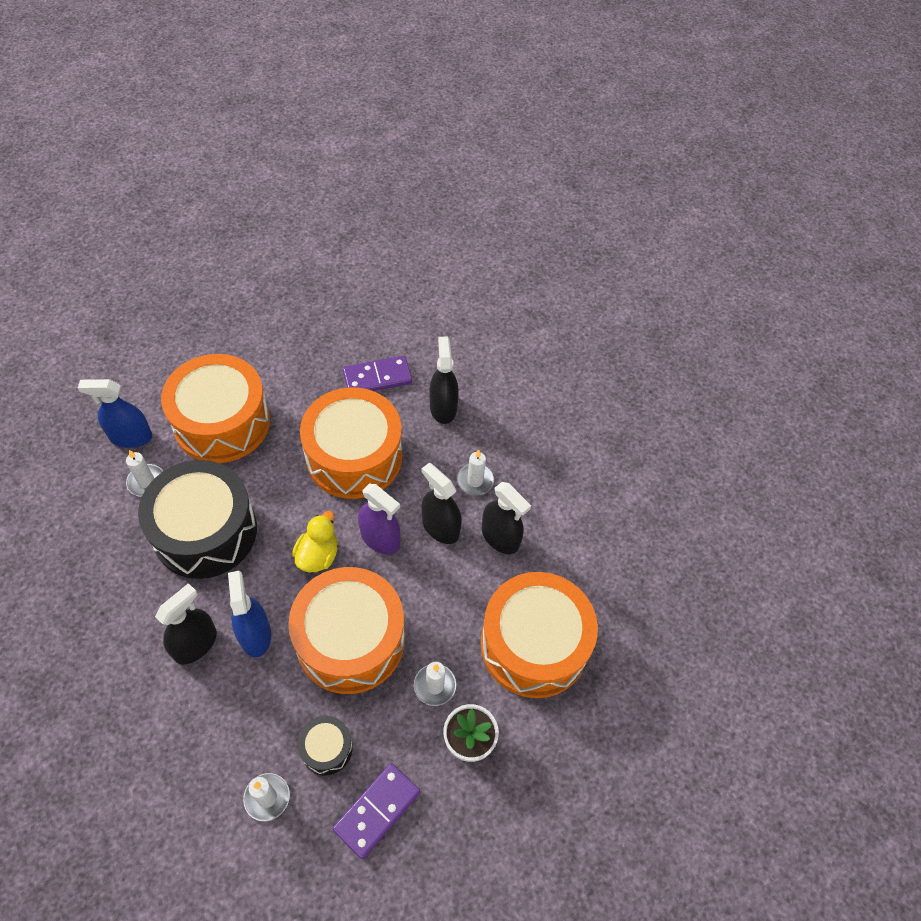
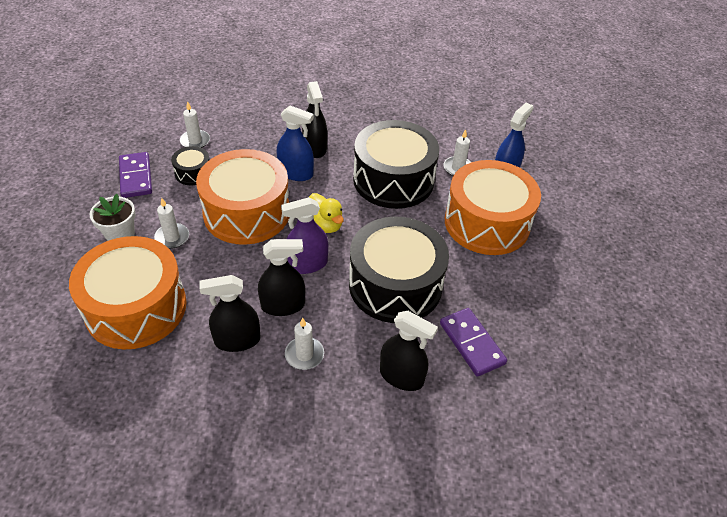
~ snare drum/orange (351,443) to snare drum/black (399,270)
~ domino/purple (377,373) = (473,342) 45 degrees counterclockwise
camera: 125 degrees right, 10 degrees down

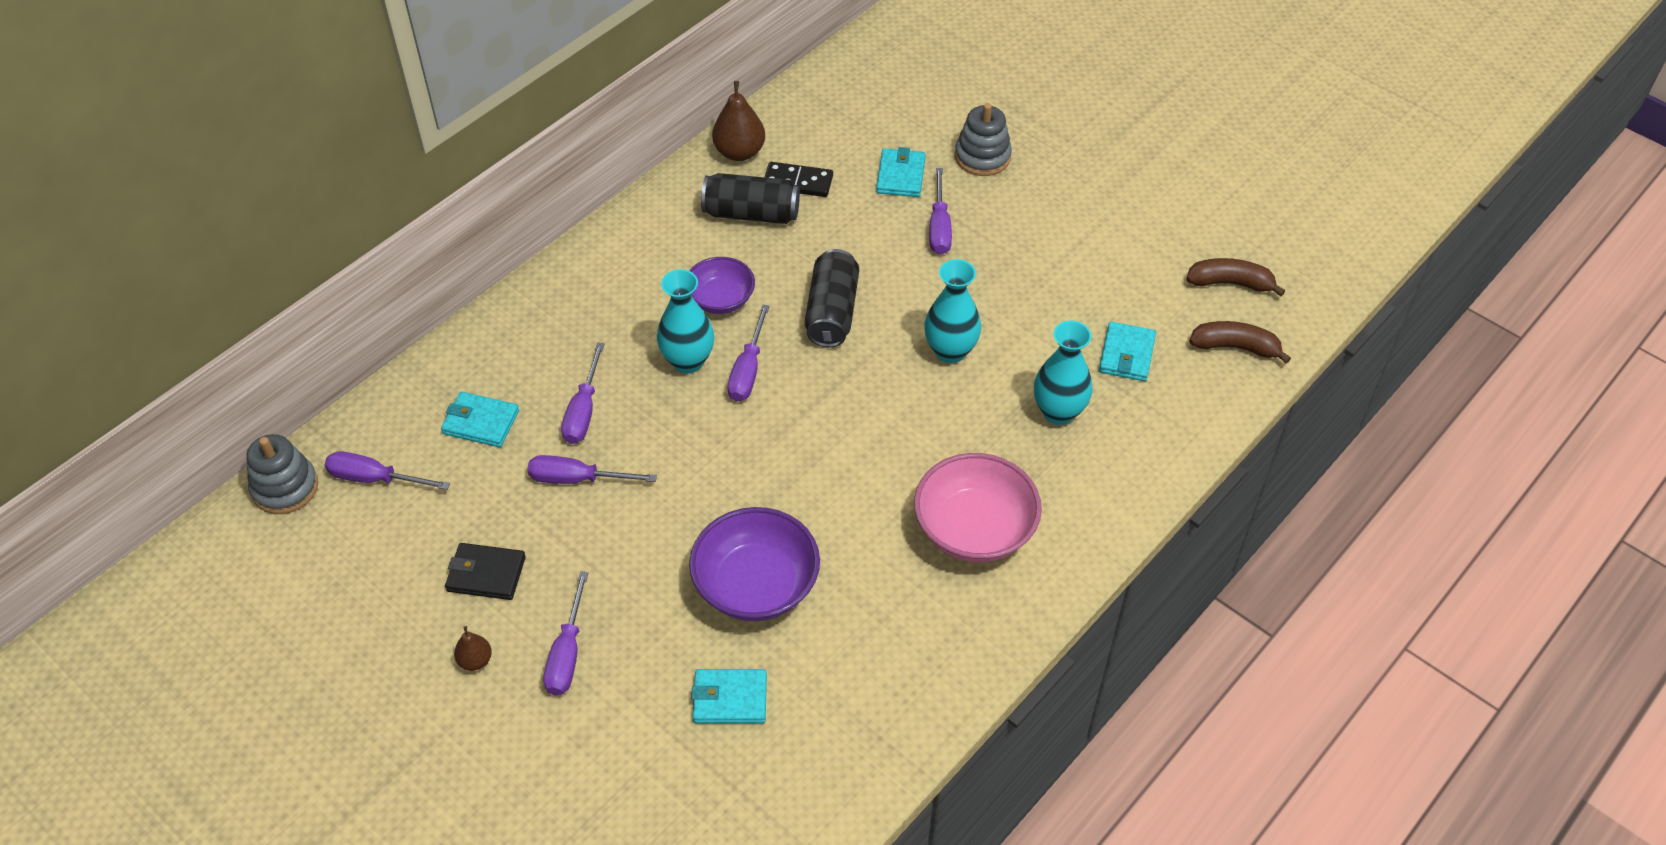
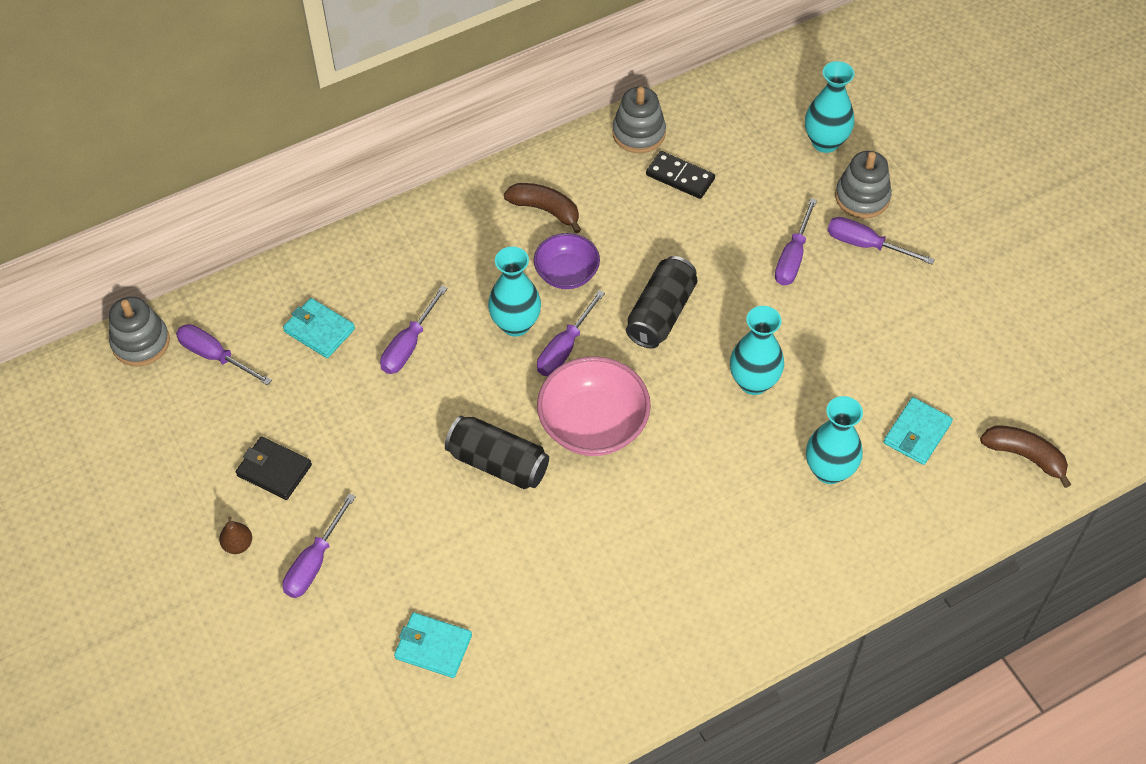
~ soda can/black (750,198) to (497,452)
~ banana fruit/russet (1235,277) to (542,208)
~ serving bowl/rosy (978,507) to (594,406)
~ toy pear/russet (738,121) to ring stacker/gray (639,120)
+ vase/aqua (829,107)
~ flat screwdriver/purple (592,469) to (881,241)
- serving bowl/purple (754,564)
- card wallet/aqua (901,172)
camera: 20 degrees right, 5 degrees up

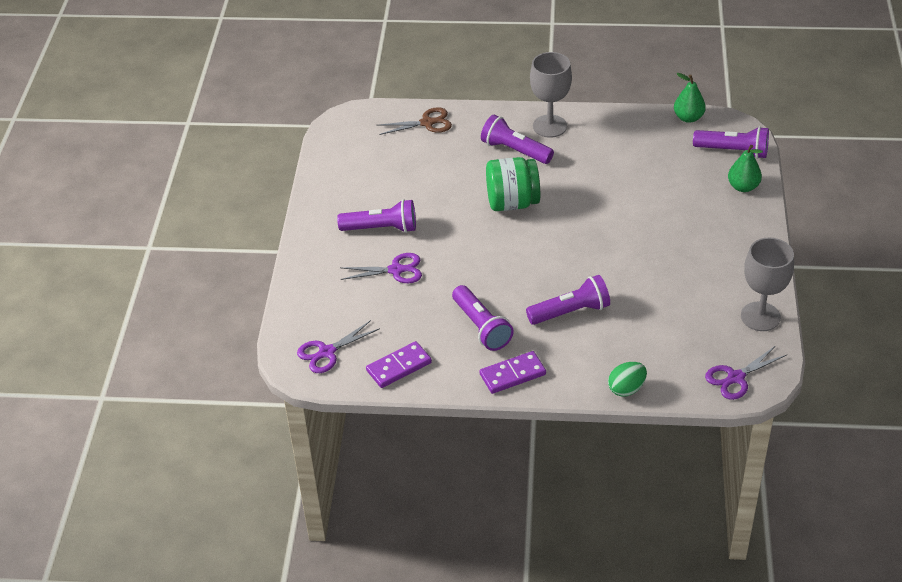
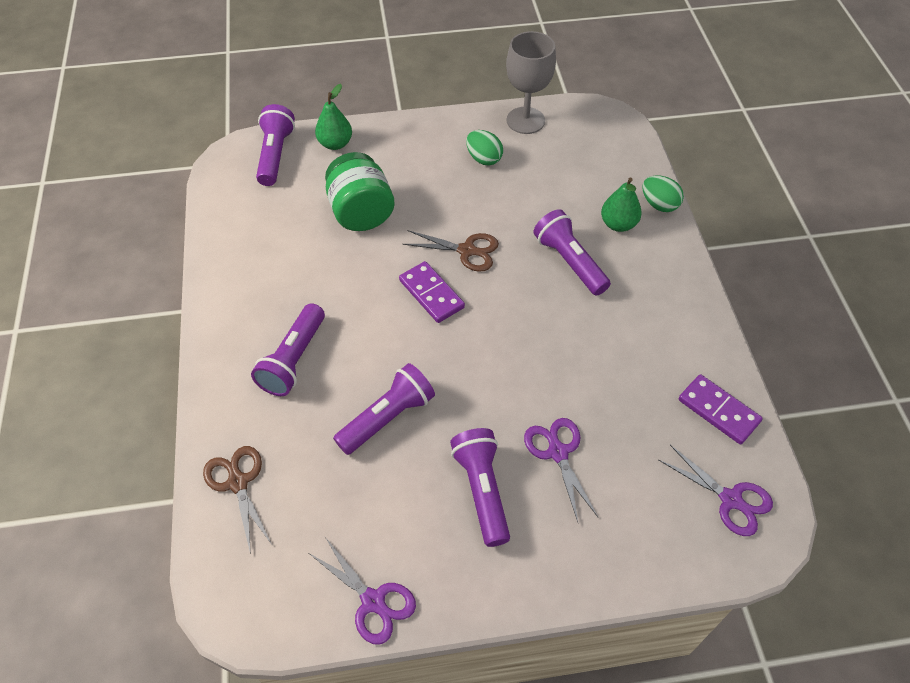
~ pair of scissors/purple (746,373) to (362,591)
~ jar/emerald (513,184) to (360,191)
~ torch/purple (483,318) to (384,409)
~ domino/purple (513,372) to (432,292)
+ pair of scissors/russet (451,251)
+ egg shape/emerald (484,148)
~ toy pear/emerald (690,98) to (621,205)
- wine glass/gray (551,95)
camera: 105 degrees left, 10 degrees up

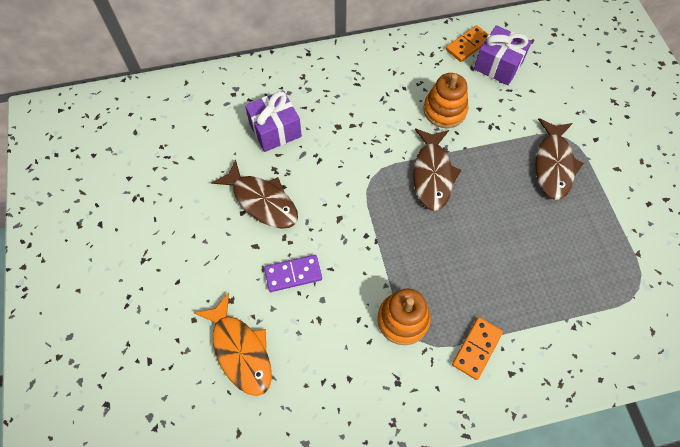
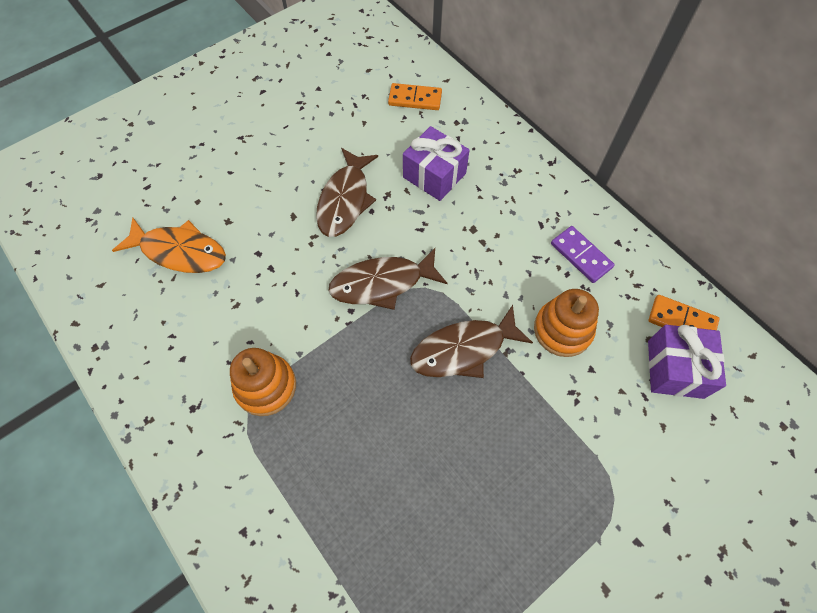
~ toy fish/orange (233,344) = (169,245) 105 degrees counterclockwise
~ toy fish/russet (559,159) to (387,279)
~ domino/orange (477,348) to (415,96)
~ domino/purple (293,273) to (583,254)
camera: 65 degrees right, 0 degrees up

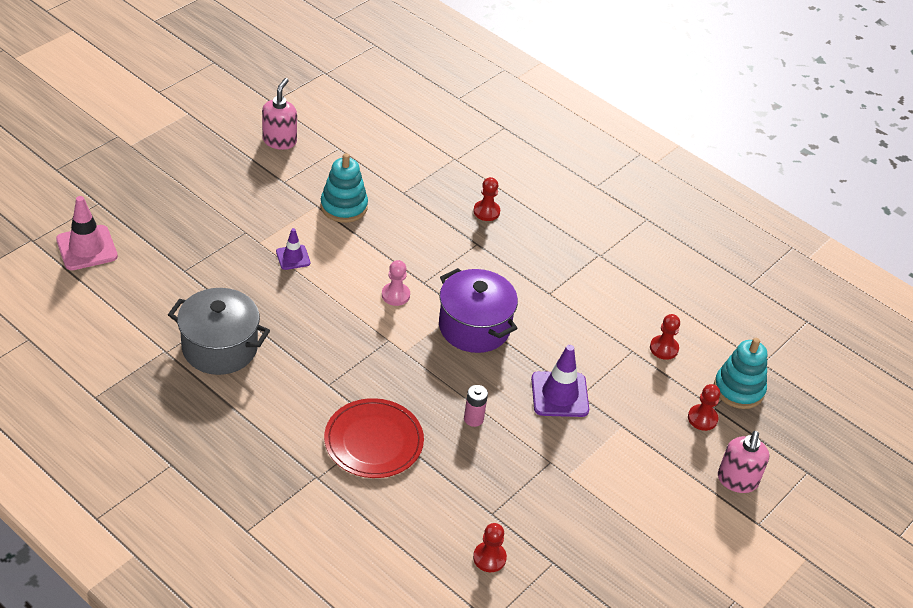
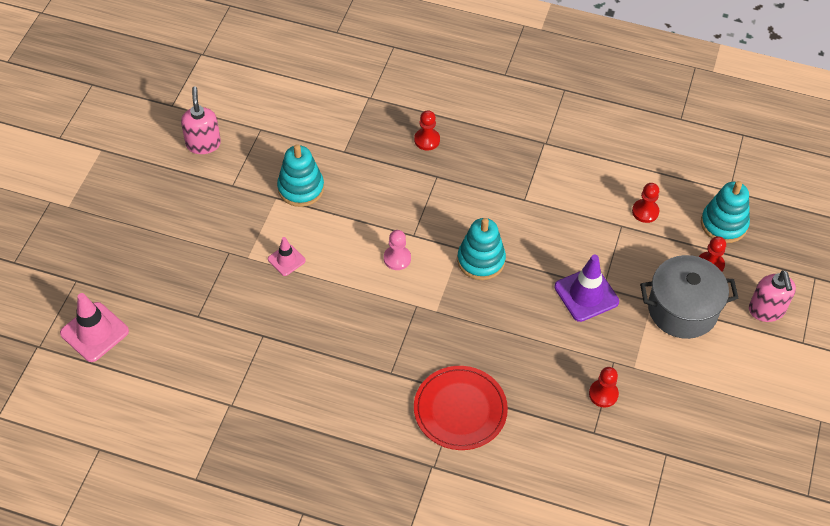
~ road cone/purple (293,249) to road cone/rosy (287,256)
~ pot/purple (478,310) to ring stacker/aqua (481,249)
~ chess pawn/crimson (490,547) to (604,387)
~ pot/gray (219,331) to (689,297)
- AA battery/rosy (476,406)
camera: 20 degrees left, 10 degrees up

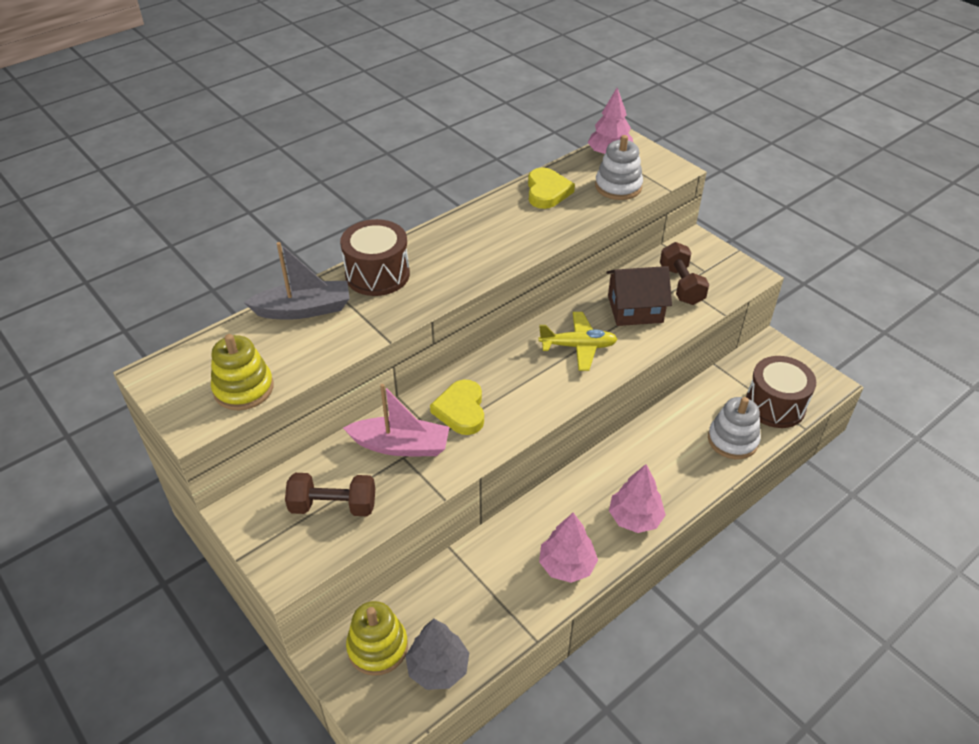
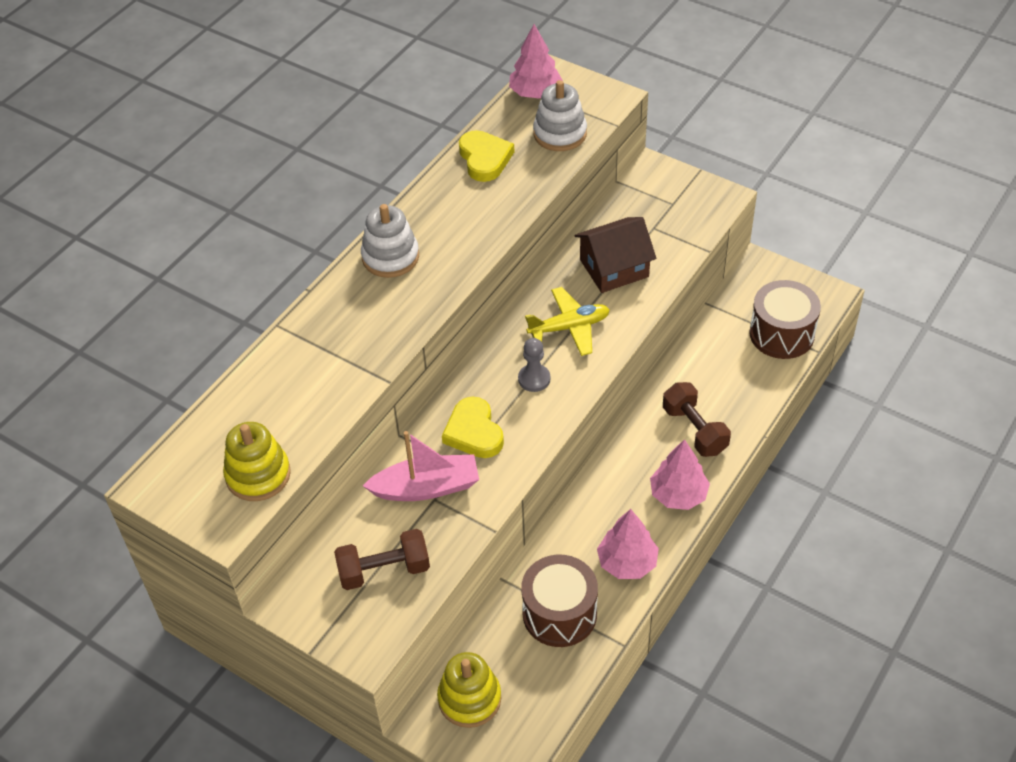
~ ring stacker/snow-white (734,428) to (390,241)
+ chess pawn/gray (534,365)
~ snare drum/russet (375,257) to (559,601)
~ dumbbell/russet (684,273) to (697,419)
- toy boat/gray (297,281)
- tree/gray (437,654)
camera: 15 degrees left, 5 degrees up

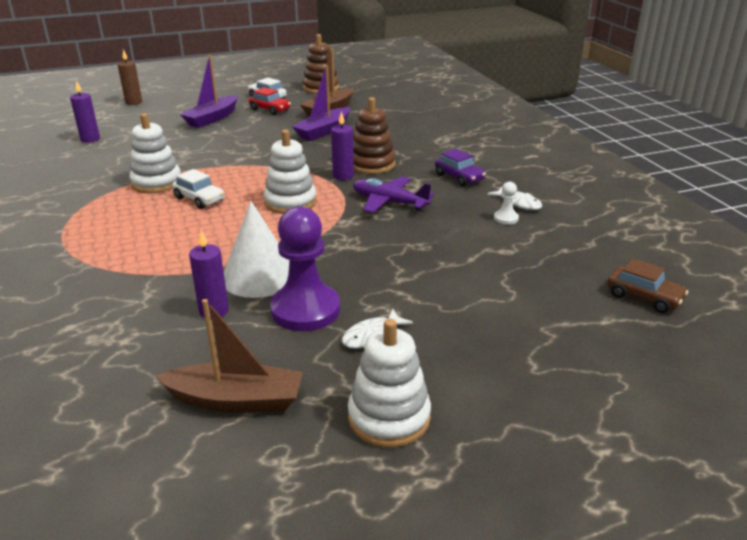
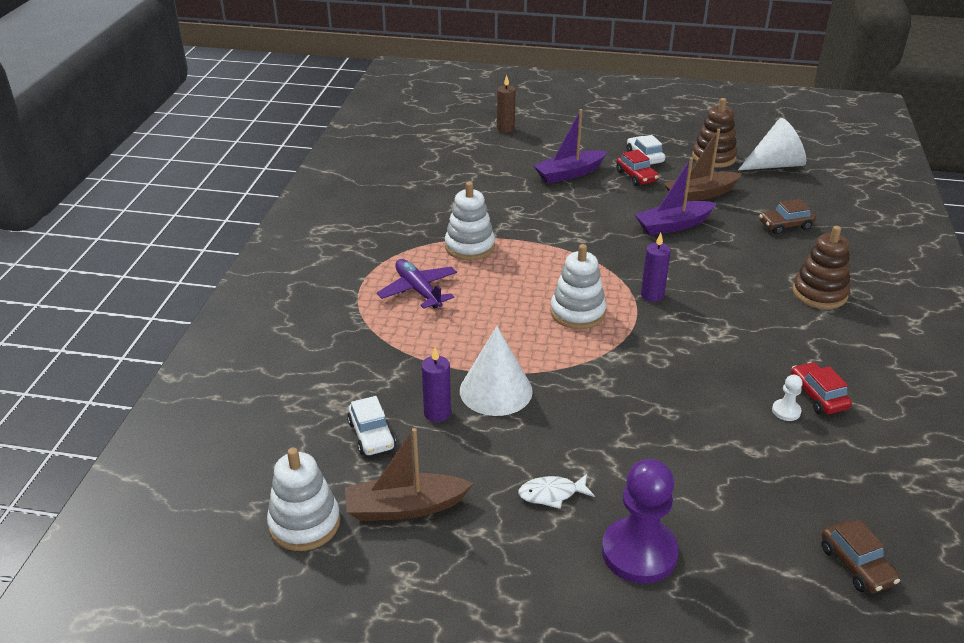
~ ring stacker/snow-white (389,383) to (303,499)
~ toy boat/russet (229,355) = (409,474) 135 degrees clockwise
~ toy car/snow-white (198,189) to (371,425)
~ plane/purple (393,194) to (417,284)
~ chess pawn/purple (305,268) to (640,521)
+ solid cone/snow-white (772,144)
+ toy car/russet (787,216)
~ toy fish/snow-white (514,198) to toy car/crimson (821,388)
~ ring stacker/russet (374,135) to (821,267)
- wax candle/purple (85,111)
- toy car/purple (460,168)
camera: 30 degrees right, 5 degrees up

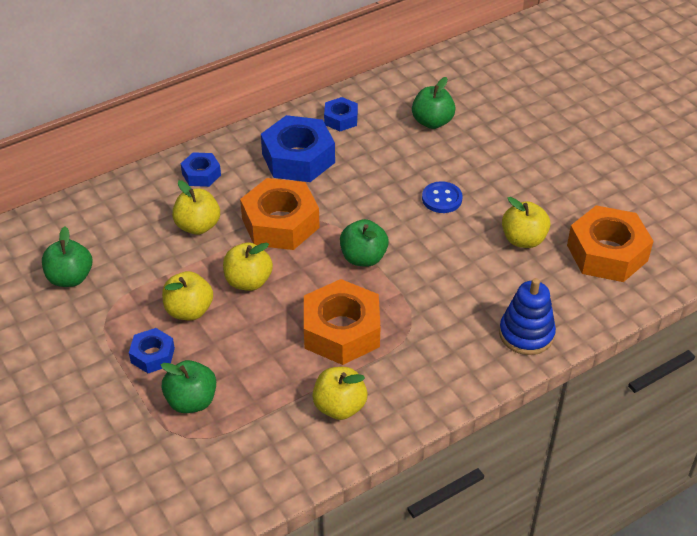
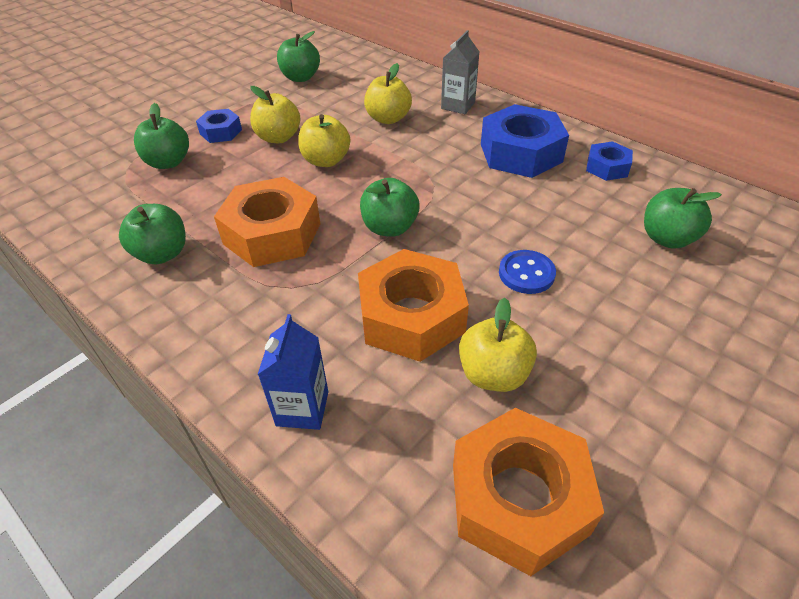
~ apple fruit/bright yellow (340,393) to apple fruit/emerald (152,234)
~ ring stacker/royal blue (527,316) to carton/royal blue (293,372)
~ hex nut/orange (280,214) to (413,305)
~ hex nut/royal blue (200,169) to carton/gray (460,72)
camera: 75 degrees right, 0 degrees up

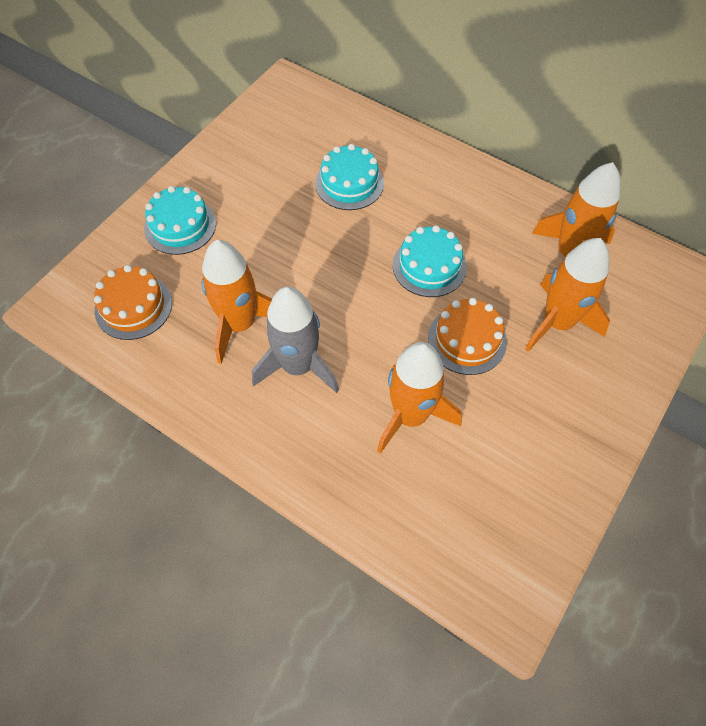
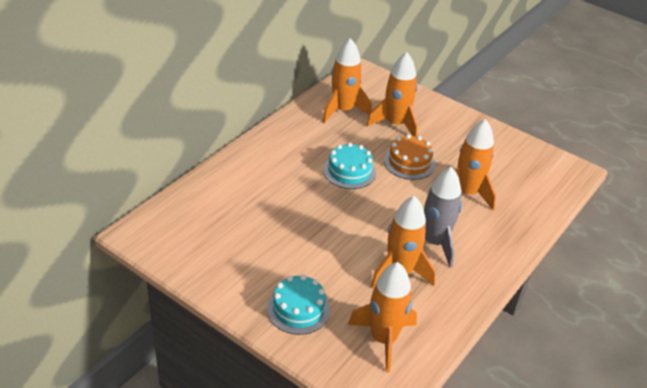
~ gateau/orange (133,302) to spaceship/orange (382,317)
- gateau/aqua (349,177)
camera: 90 degrees left, 20 degrees down

